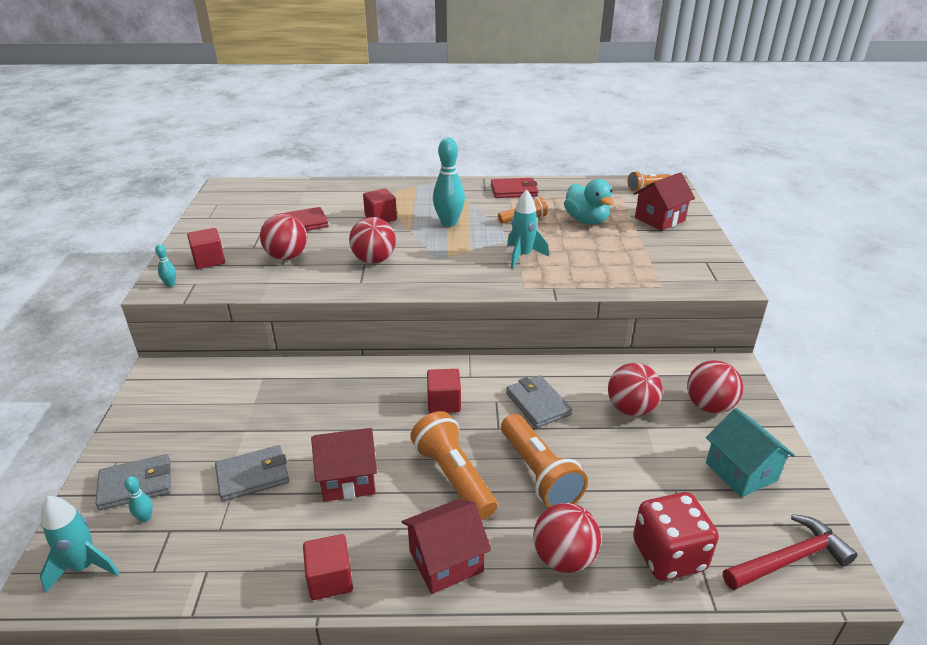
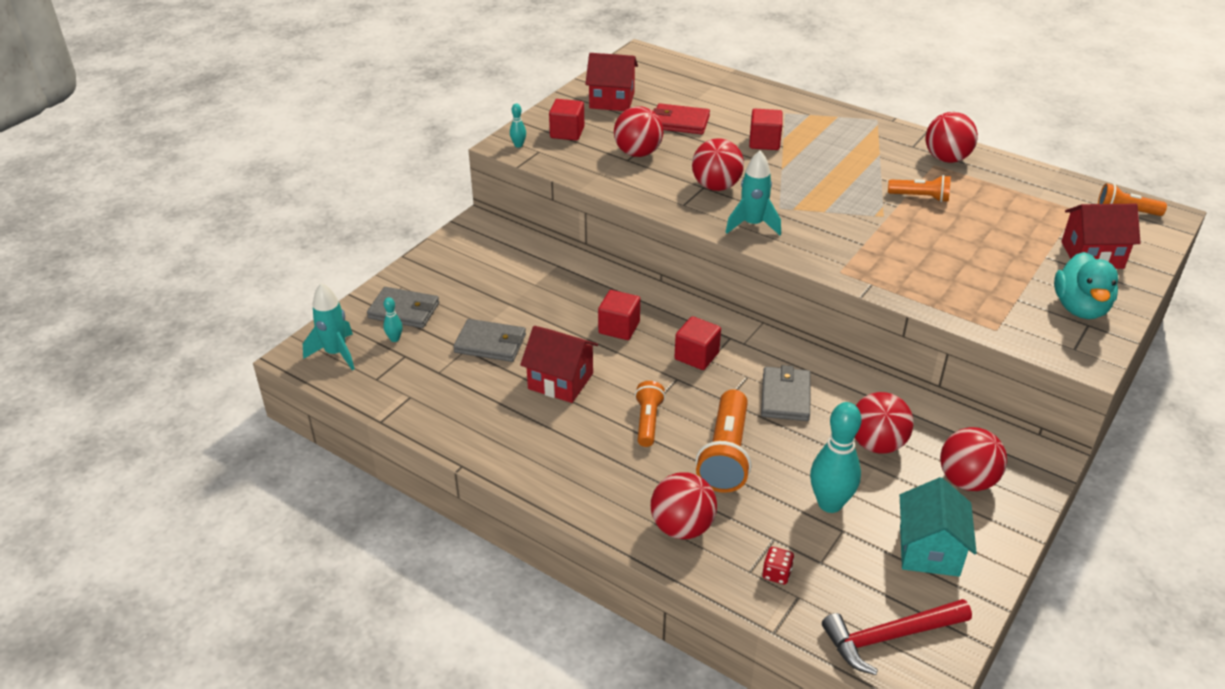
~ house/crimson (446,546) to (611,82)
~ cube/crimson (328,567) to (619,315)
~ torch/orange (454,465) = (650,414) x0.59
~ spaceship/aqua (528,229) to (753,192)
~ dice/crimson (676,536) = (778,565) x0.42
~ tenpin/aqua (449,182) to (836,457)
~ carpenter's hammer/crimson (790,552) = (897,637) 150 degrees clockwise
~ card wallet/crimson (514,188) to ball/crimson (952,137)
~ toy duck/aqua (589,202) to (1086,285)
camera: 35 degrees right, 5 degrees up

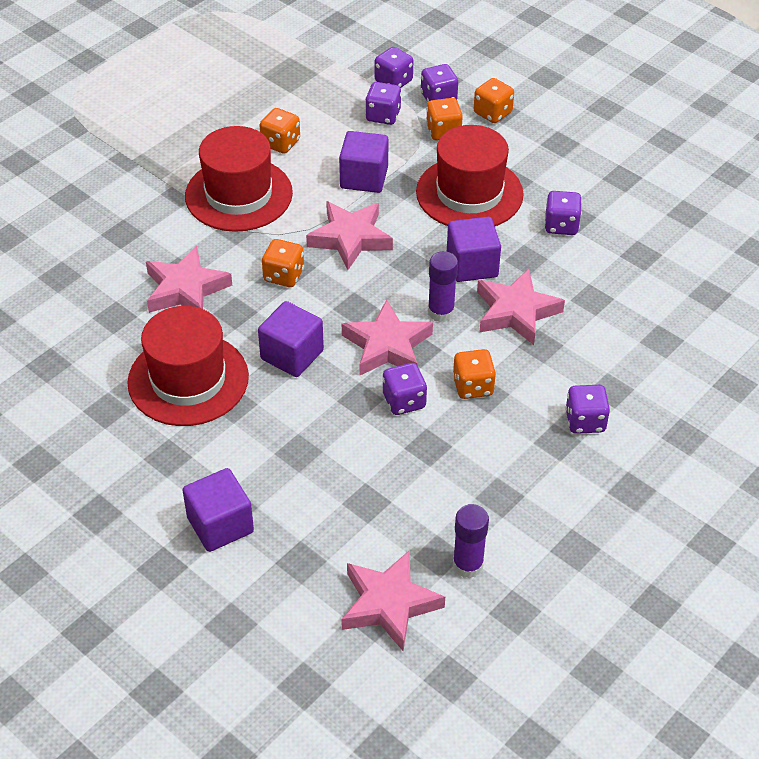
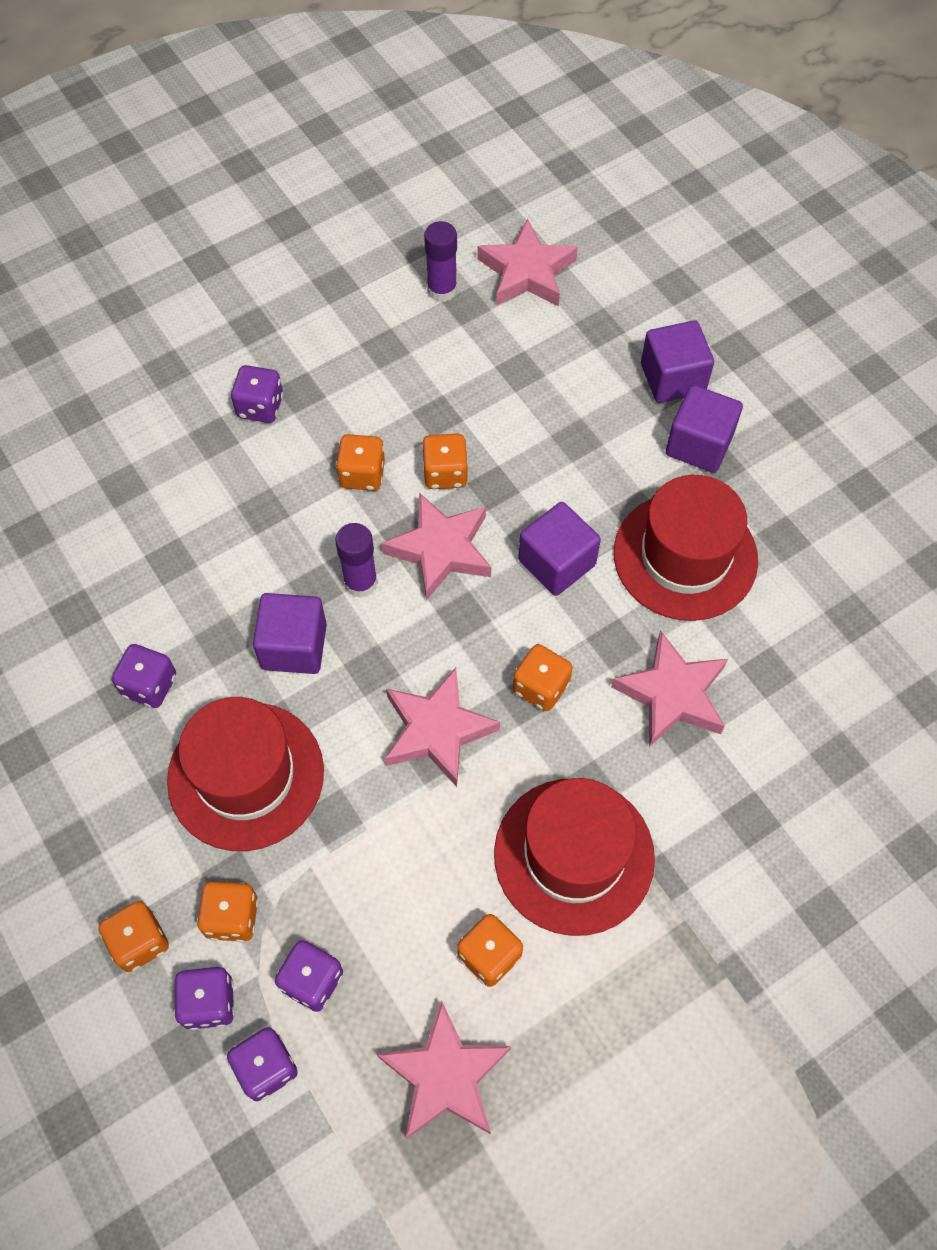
~ star shape/rosy (521,307) to (444,1070)
~ dice/purple (404,389) to dice/orange (445,461)
~ cube/purple (363,162) to (704,429)
camera: 165 degrees left, 15 degrees up

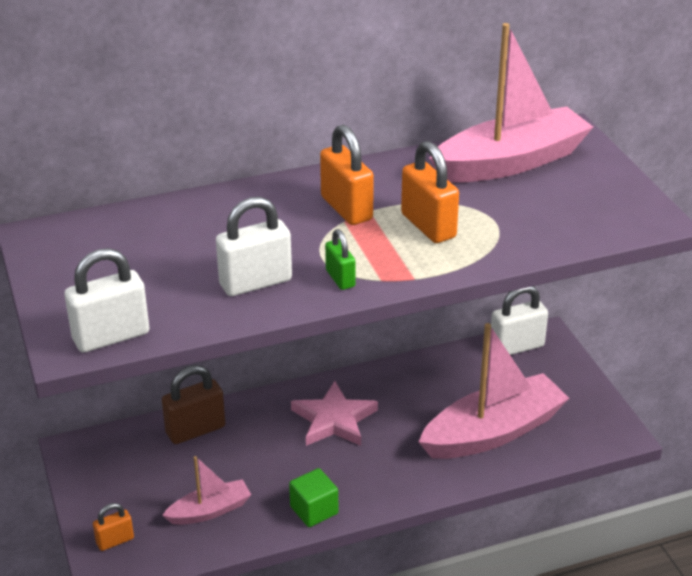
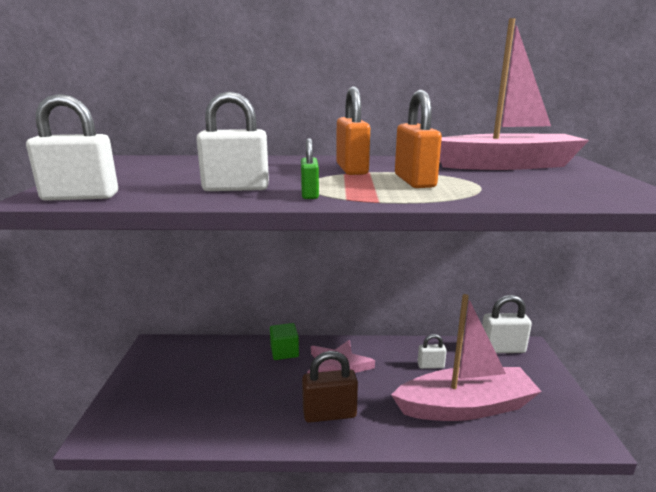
~ cube/emerald (313,497) to (284,341)
~ lock/russet (193,404) to (330,387)
+ lock/snow-white (432,351)
- lock/orange (113,527)
- toy boat/rosy (206,490)
camera: 20 degrees right, 15 degrees down

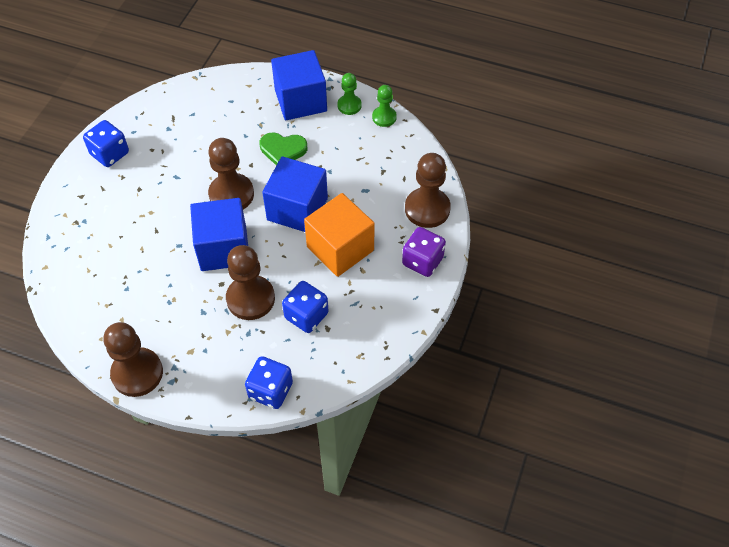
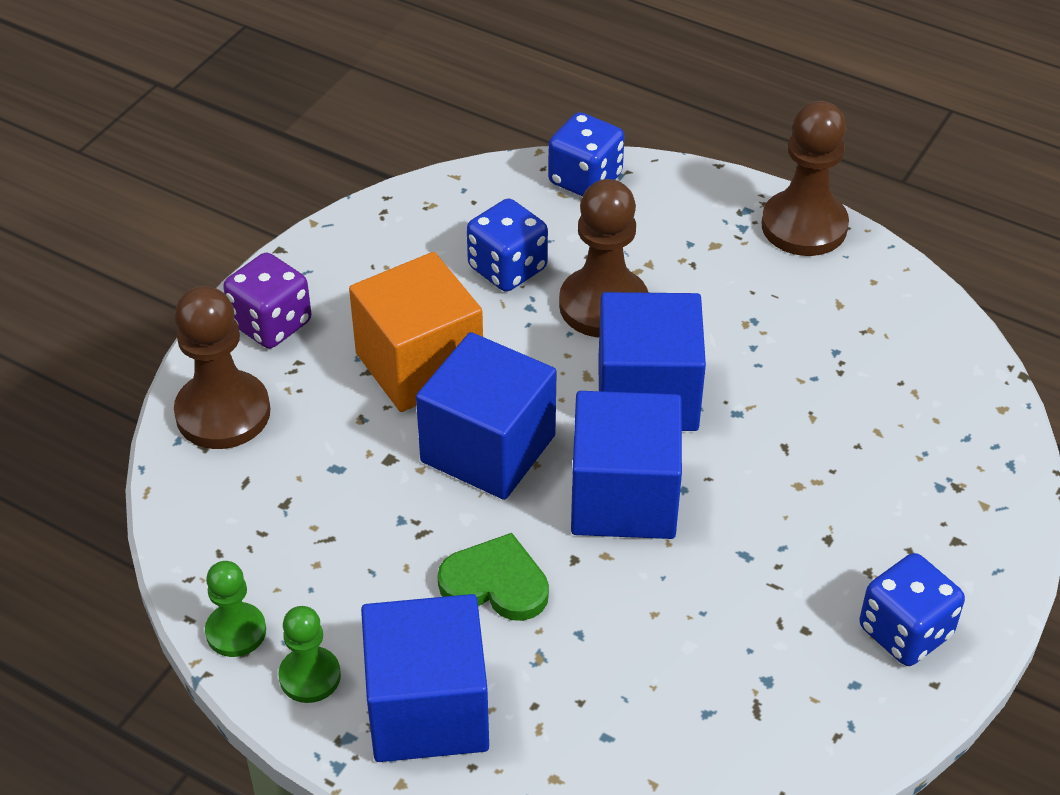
~ chess pawn/russet (231,173) to cube/royal blue (626,465)
camera: 170 degrees left, 10 degrees down

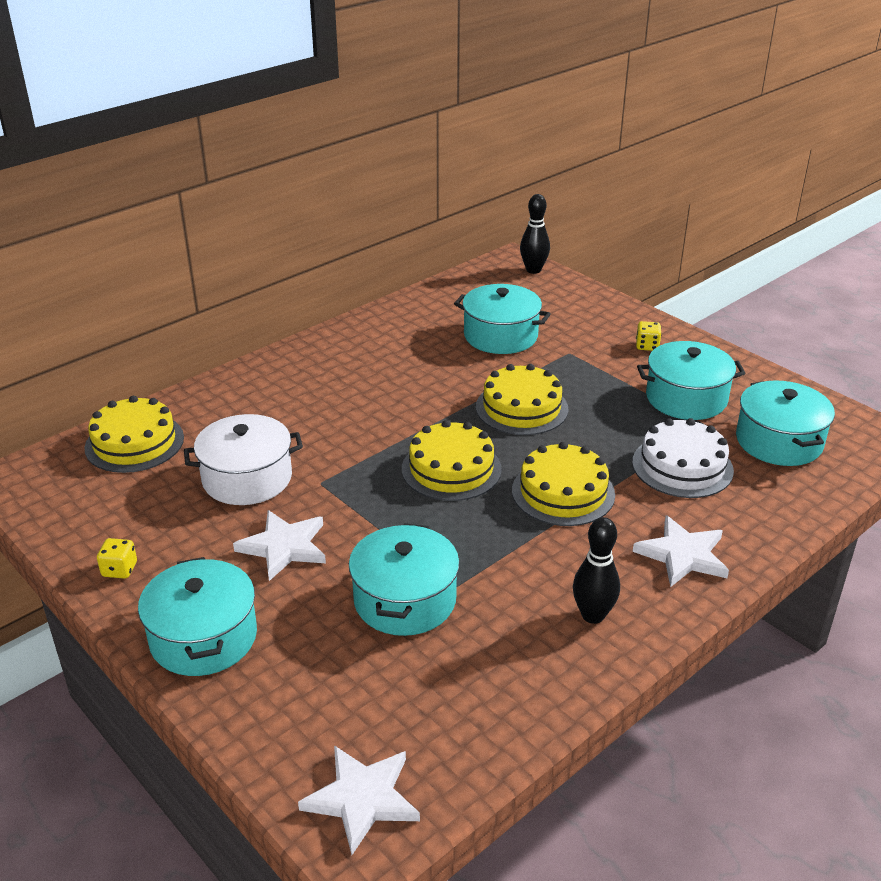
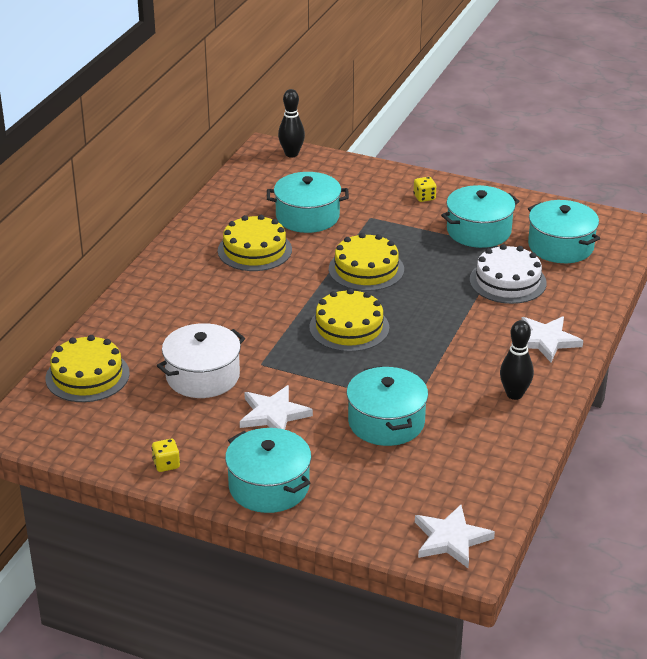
~ gateau/bright yellow (563,484) to (255,243)
camera: 25 degrees left, 0 degrees up

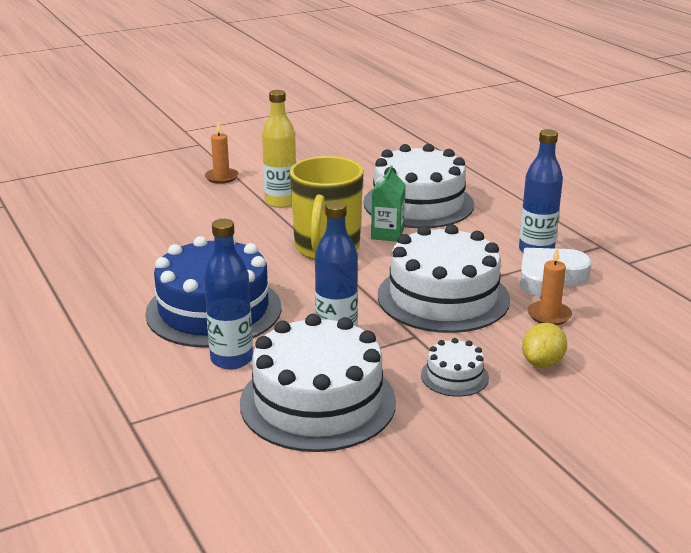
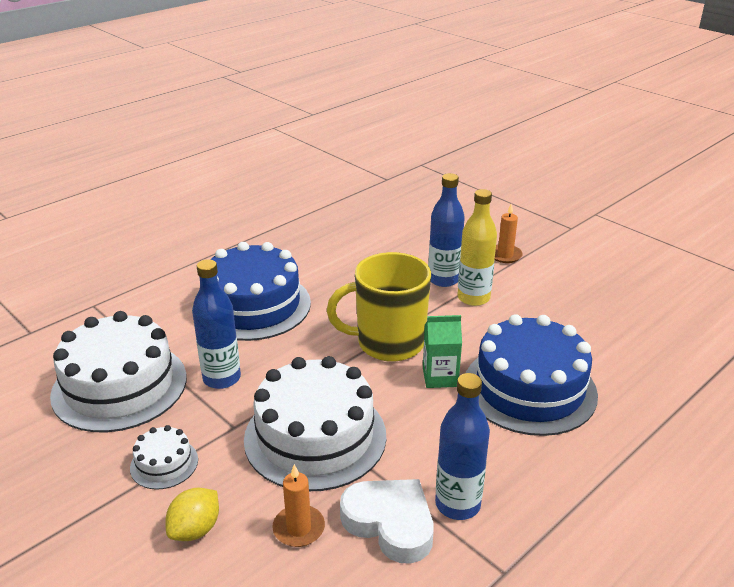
~ lemon/bright yellow (544,345) = (192,514) 75 degrees counterclockwise
~ bottle/royal blue (228,294) to (446,230)
~ gateau/snow-white (418,186) to gateau/royal blue (532,375)
camera: 75 degrees right, 5 degrees up

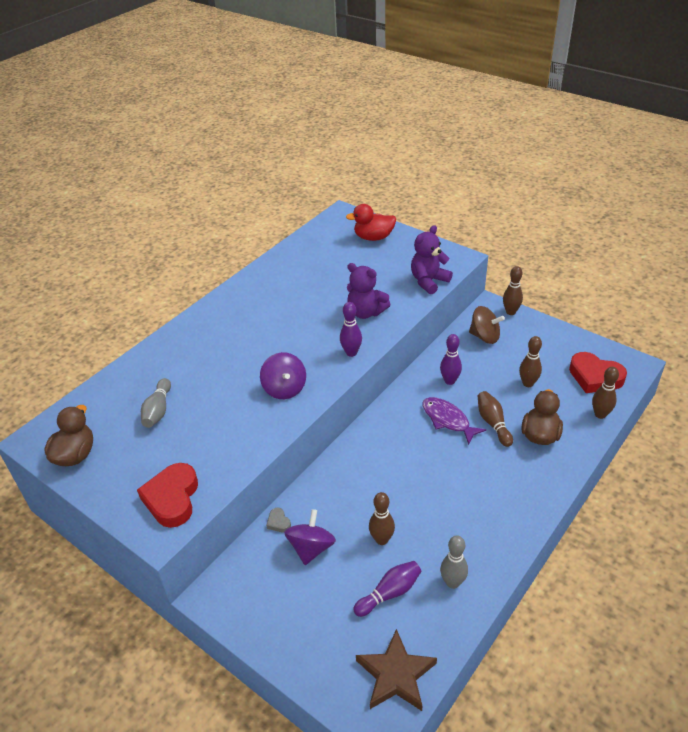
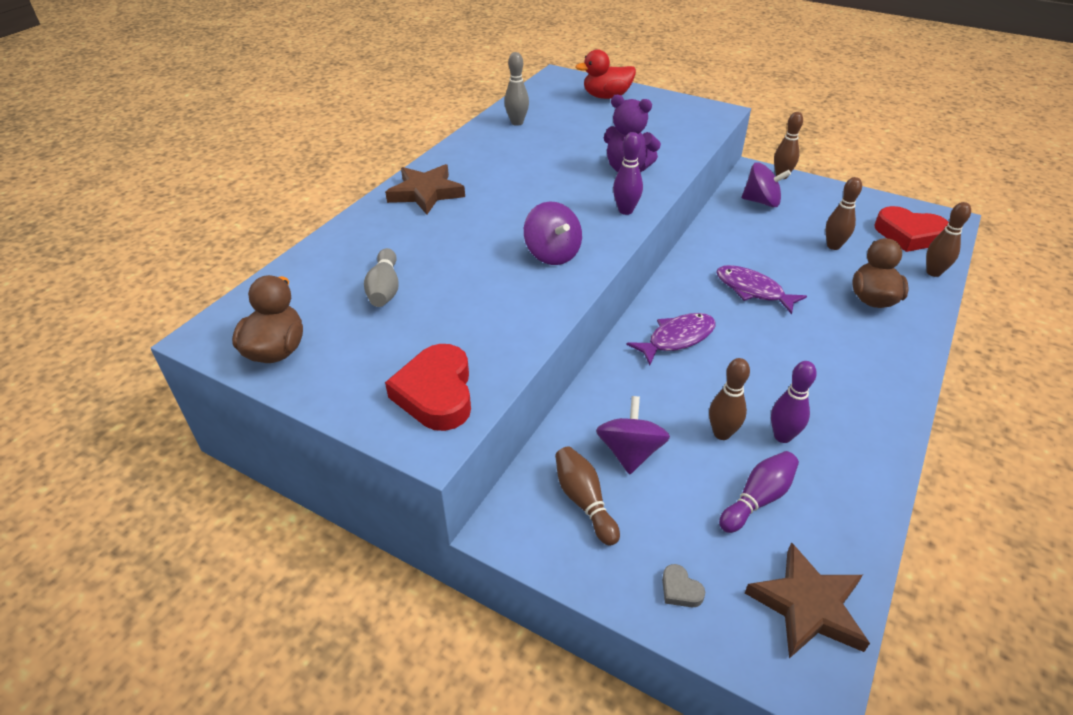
+ star shape/russet (425,189)
~ tenpin/gray (454,562) to (516,89)
~ tenpin/russet (495,419) to (587,496)
+ toy fish/purple (671,339)
~ heart shape/gray (278,520) to (683,585)
~ toy top/russet (487,325) to toy top/purple (766,184)
~ tenpin/purple (451,359) to (794,402)
- teddy/purple (432,259)
camera: 10 degrees left, 0 degrees up

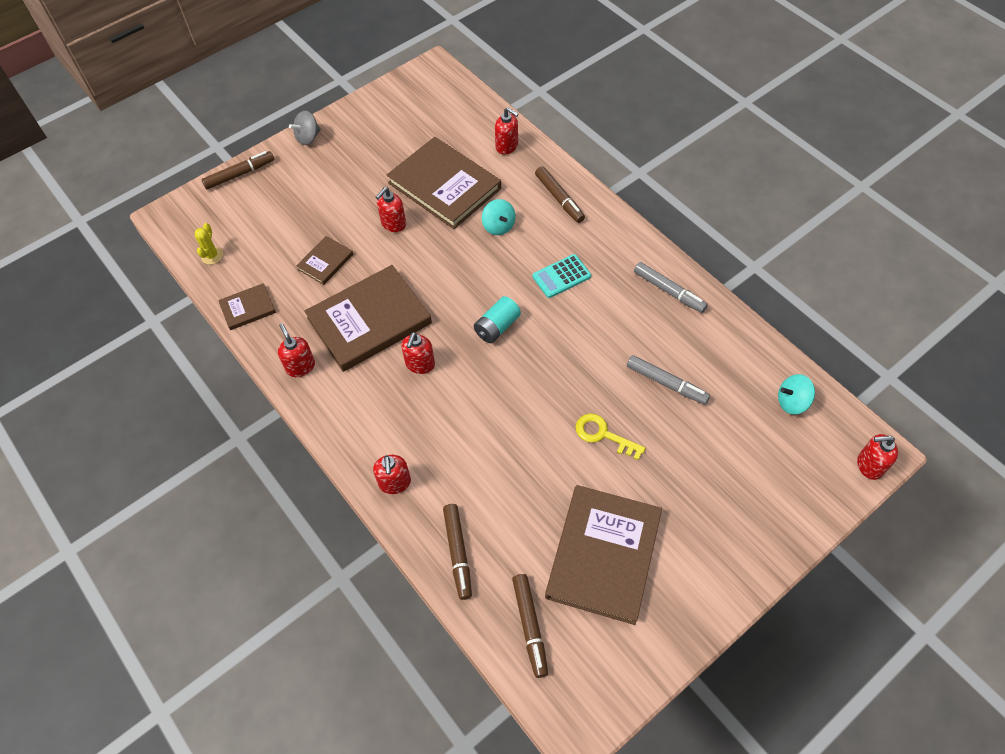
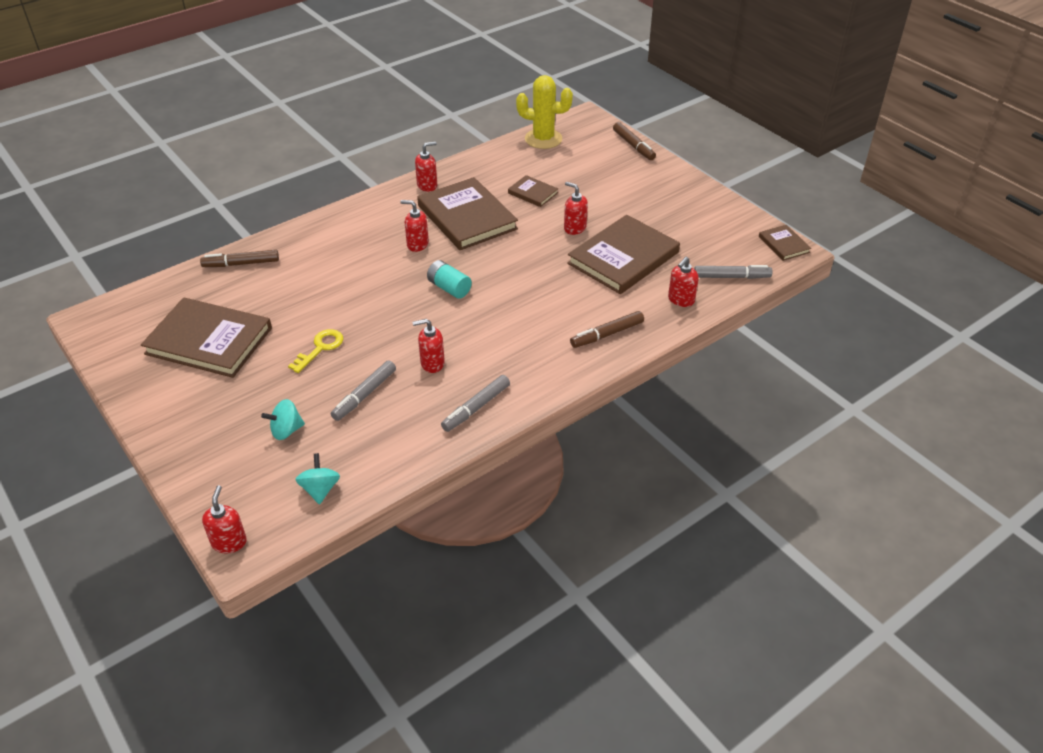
~ toy top/aqua (499,217) to (283,419)
~ pump bottle/crimson (392,474) to (429,346)
~ saguaro cactus/bright yellow (209,243) = (544,112) x2.07
+ marker/gray (733,272)
~ book/russet (247,306) to (785,243)
- toy top/gray (305,128)
- marker/russet (530,626)
- pocket calculator/aqua (562,276)
camera: 90 degrees right, 15 degrees down

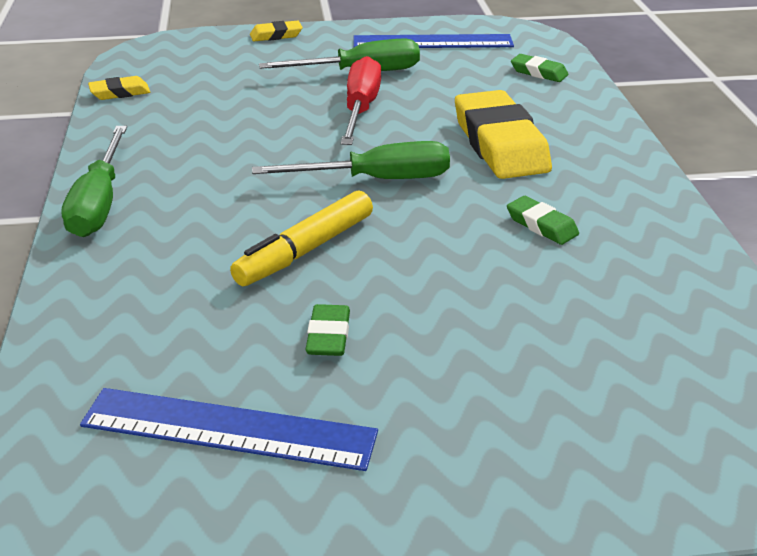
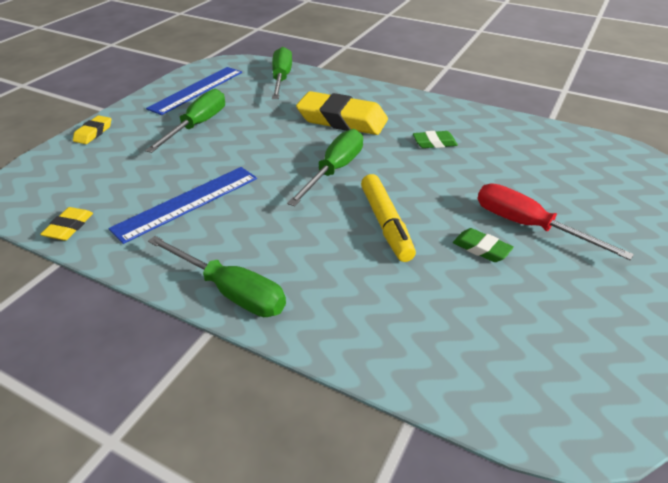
~ straightedge/royal blue (229,429) to (183,205)
~ eraser/emerald (540,68) to flat screwdriver/emerald (282,73)
~ flat screwdriver/crimson (361,100) to (555,221)
camera: 55 degrees left, 5 degrees up

